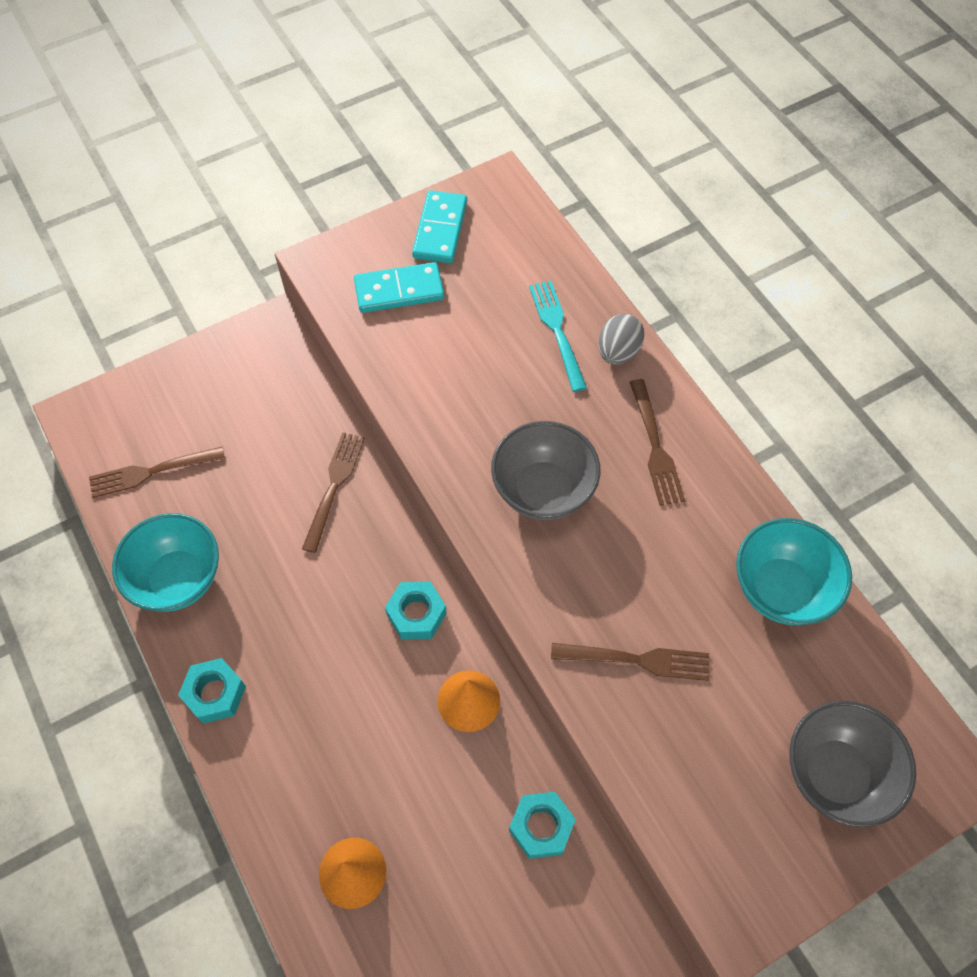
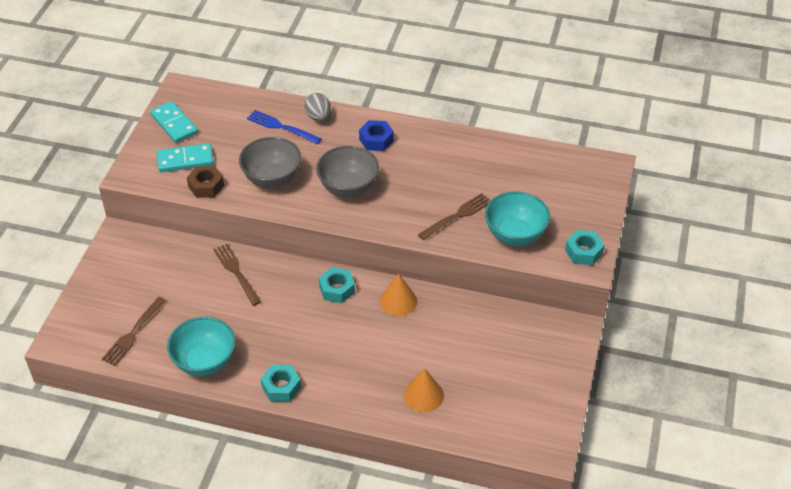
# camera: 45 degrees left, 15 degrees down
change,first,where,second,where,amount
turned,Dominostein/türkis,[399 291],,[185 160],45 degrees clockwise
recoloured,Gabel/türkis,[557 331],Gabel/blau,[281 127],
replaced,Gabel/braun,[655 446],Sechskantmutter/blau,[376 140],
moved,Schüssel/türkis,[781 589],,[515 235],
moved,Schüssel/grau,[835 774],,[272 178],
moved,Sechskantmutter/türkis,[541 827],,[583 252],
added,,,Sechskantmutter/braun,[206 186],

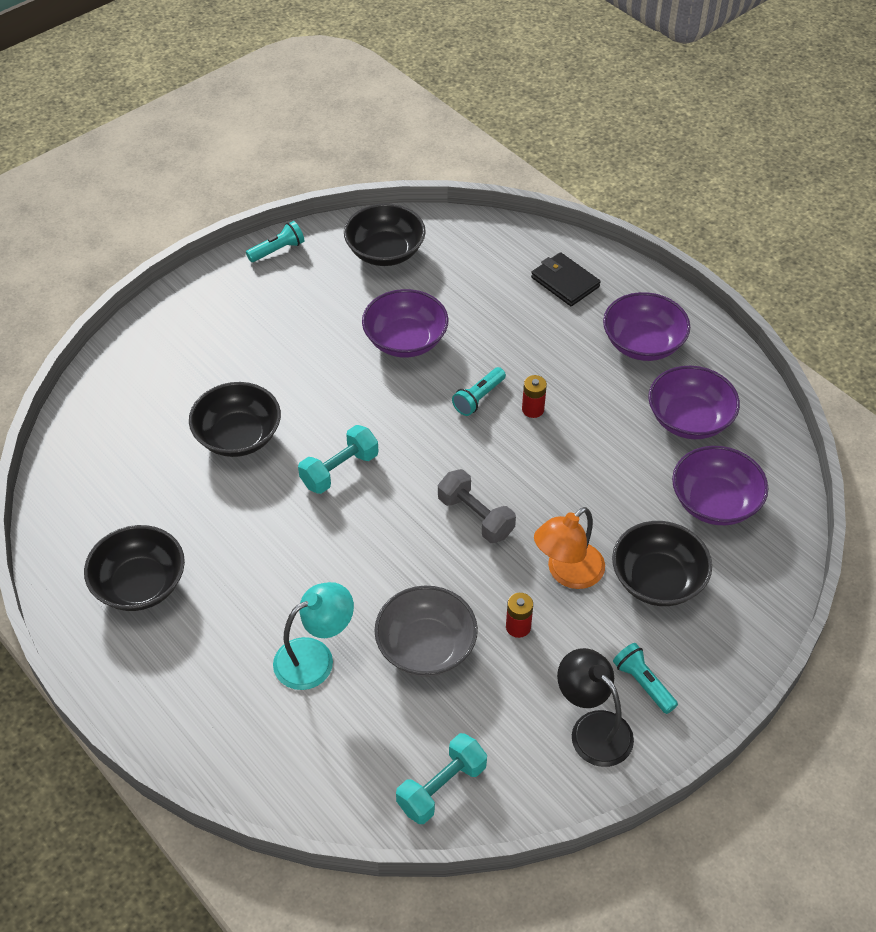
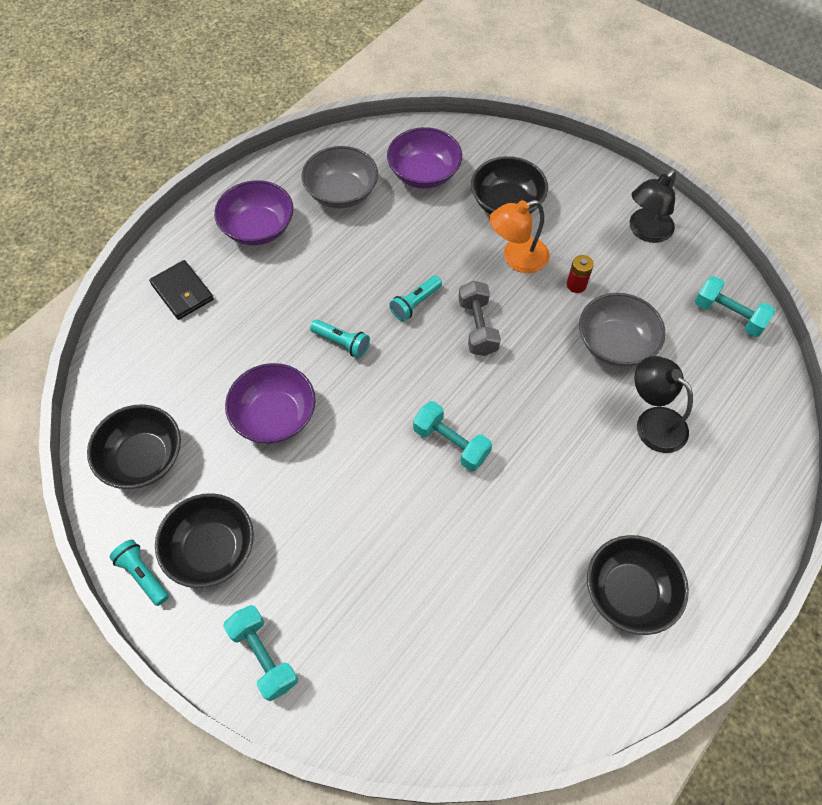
# camera: 100 degrees left, 10 degrees up
change,first,where,second,where,amount
turned,Geldbörse/schwarz,[565 282],,[182 292],75 degrees counterclockwise
recoloured,Schüssel/lila,[689 419],Schüssel/grau,[341 192],
removed,Batterie/rot,[533 409],,,
moved,Schüssel/schwarz,[238 436],,[211 549],
turned,Hantel/grau,[475 517],,[477 327],45 degrees counterclockwise
turned,Lampe/orange,[567 573],,[516 258],120 degrees clockwise
recoloured,Lampe/türkis,[315 657],Lampe/schwarz,[653 422],
moved,Taschenlampe/türkis,[643 683],,[415 303],
added,,,Hantel/türkis,[263 656],

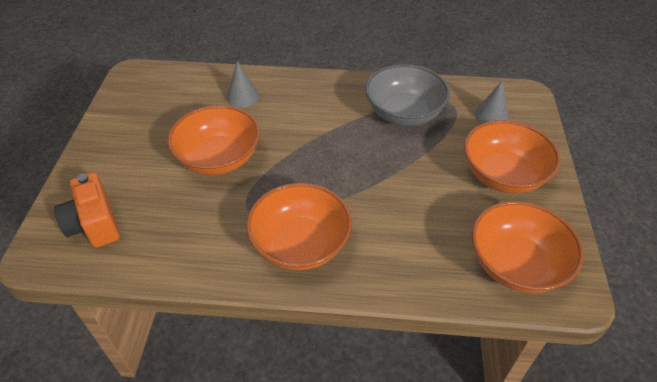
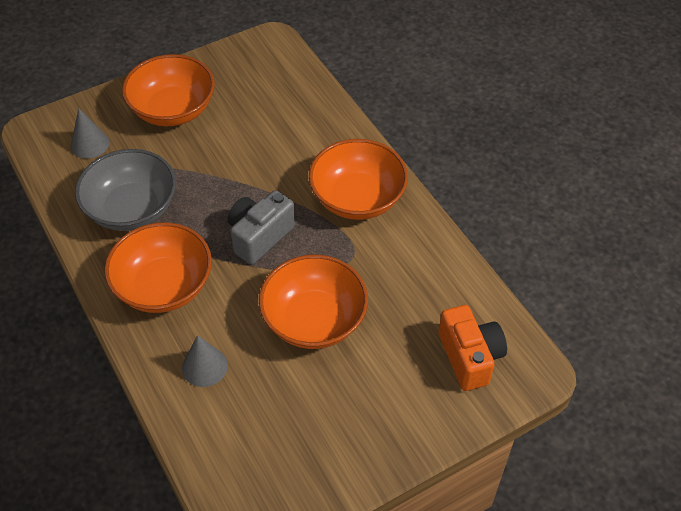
# camera: 125 degrees left, 5 degrees up
change,first,where,second,where,amount
turned,Kamera/orange,[94 224],,[469 357],45 degrees counterclockwise
moved,Schüssel/orange,[516 264],,[164 286],
added,,,Kamera/grau,[260 236],

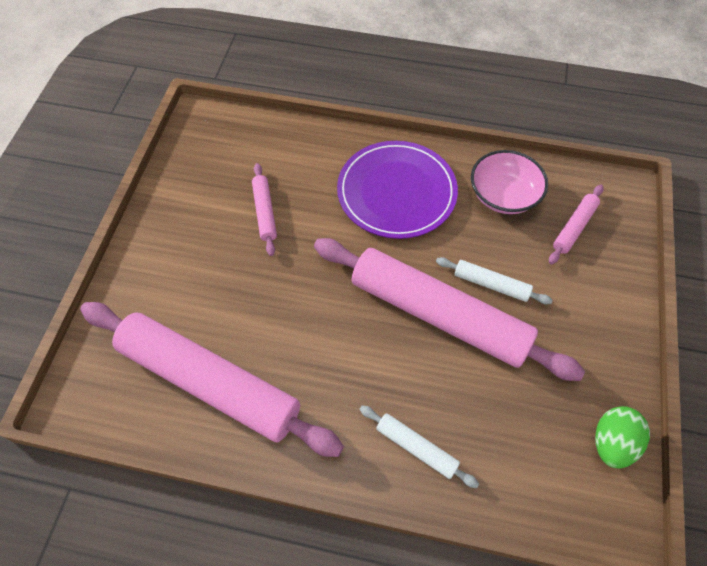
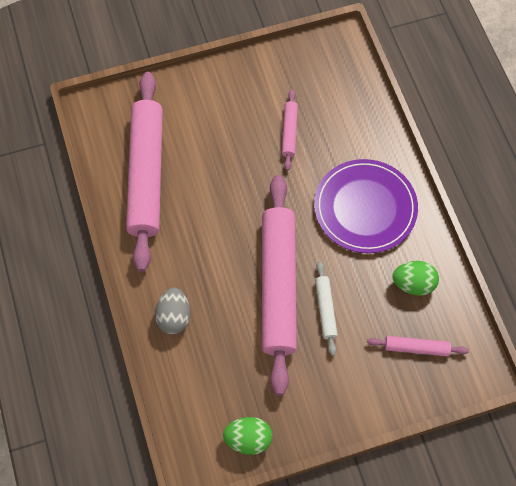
# camera: 60 degrees right, 5 degrees up
change,first,where,second,where,amount
replaced,Schüssel/rosa,[503 195],Ei/grün,[413 284],
turned,Nudelholz/rosa,[265 212],,[289 132],45 degrees counterclockwise
replaced,Nudelholz/weiß,[416 447],Ei/grau,[174 317],

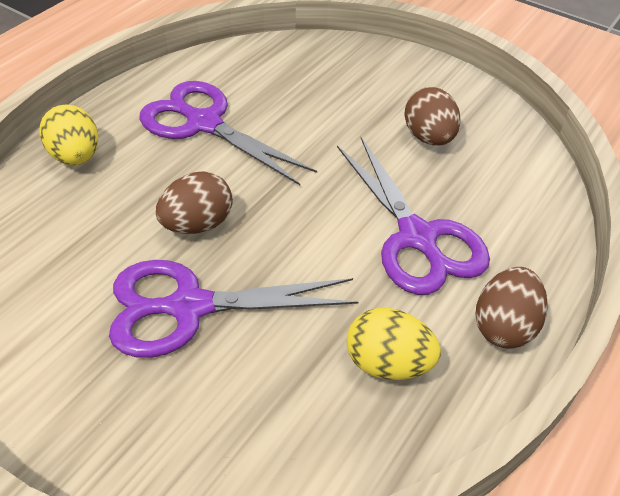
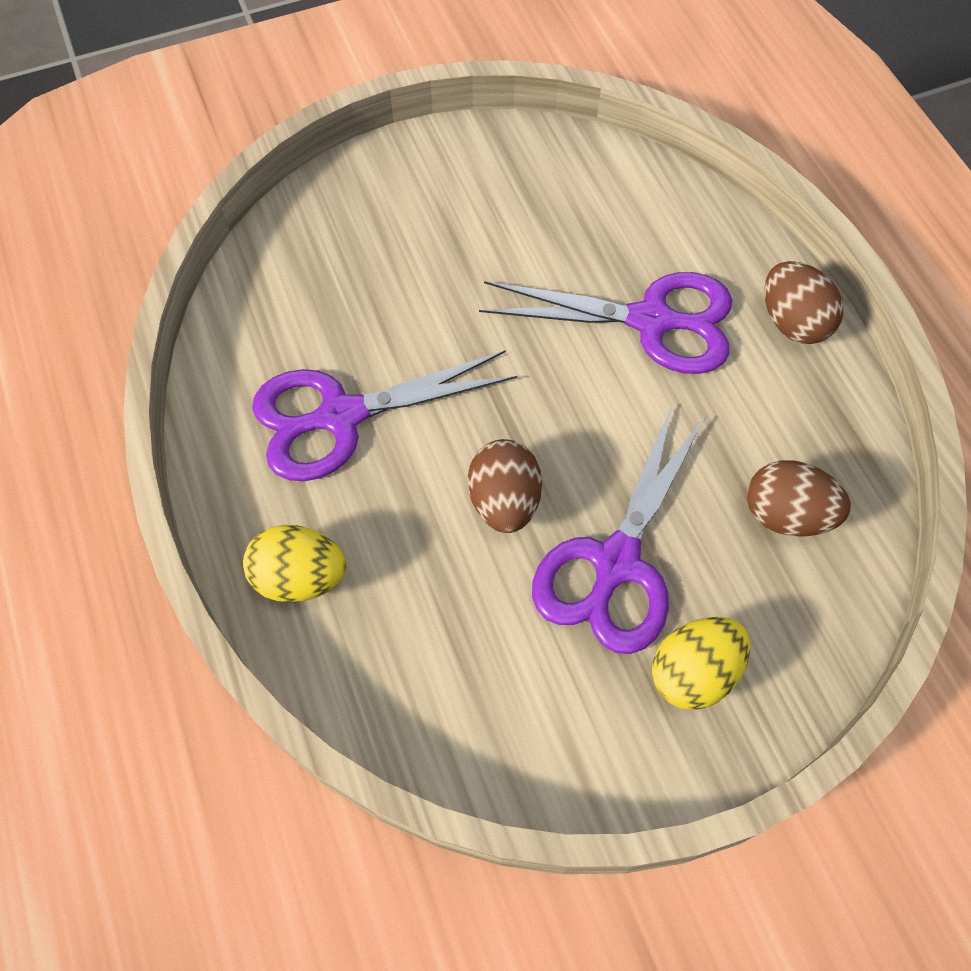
# camera: 55 degrees left, 15 degrees up
change,first,where,second,where,amount
moved,Ei/braun,[428 137],,[786 514],
moved,Ei/gelb,[388 363],,[693 673],

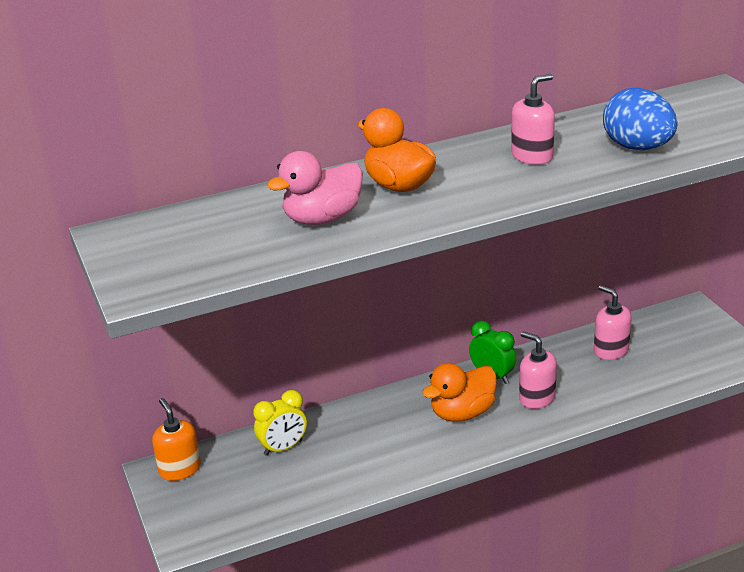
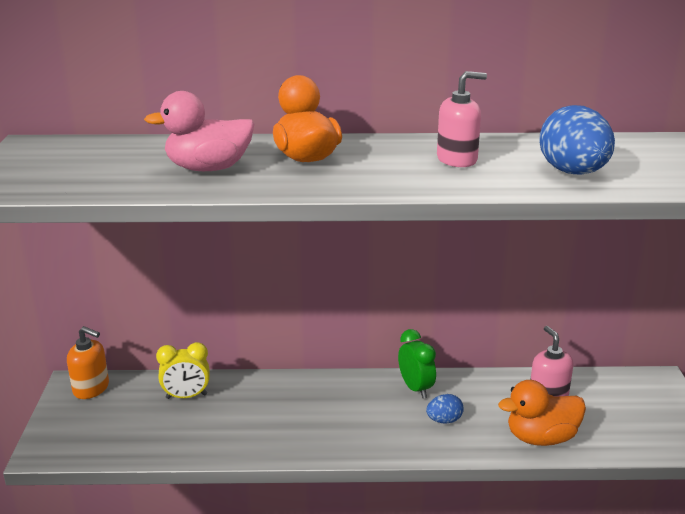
# camera: 20 degrees right, 5 degrees down
change,first,where,second,where,amount
replaced,Seifenspender/rosa,[536 398],Ei/blau,[444 420],
moved,Ente/orange,[462 413],,[541 438],
turned,Seifenspender/orange,[180 469],,[91 388],120 degrees clockwise

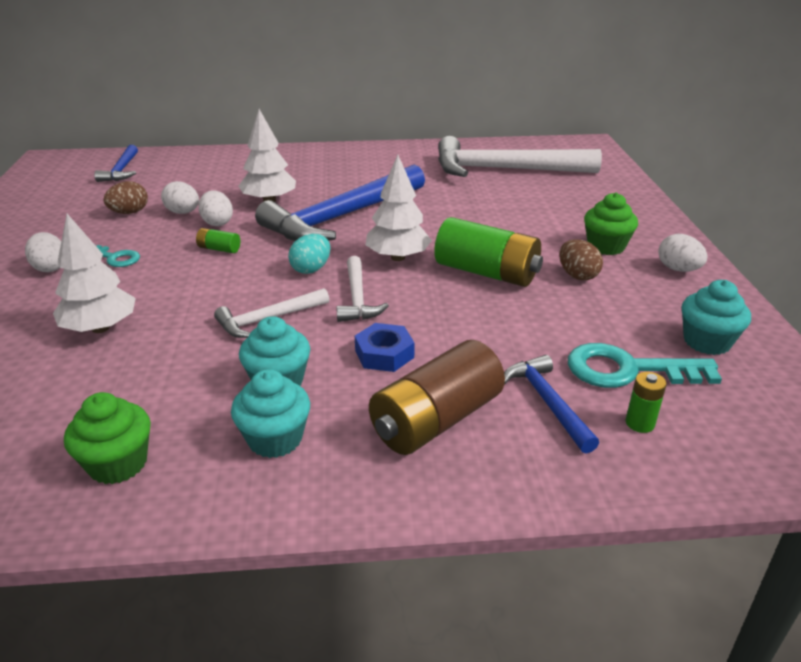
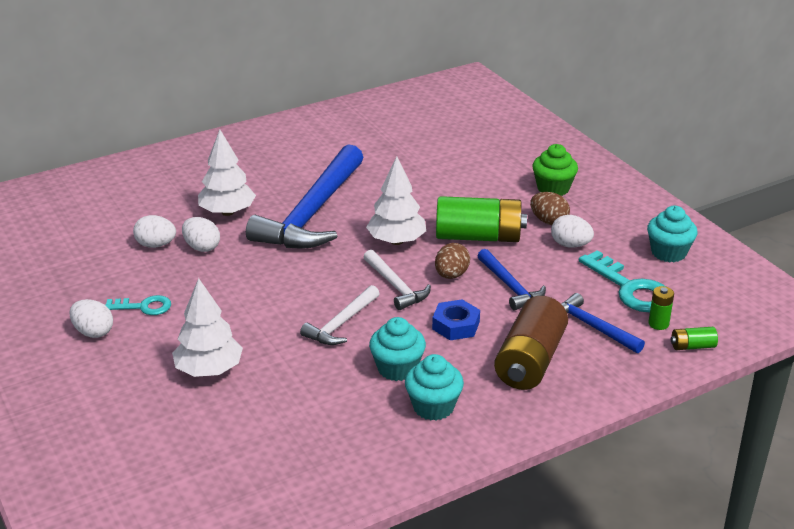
# camera: 25 degrees left, 0 degrees up
change,first,where,second,where,amount
removed,Hammer/weiß,[504 170],,,
moved,Hammer/blau,[121 170],,[510 286],
moved,Ei/braun,[129 212],,[451 275],
moved,Batterie/grün,[219 249],,[692 346],
removed,Ei/türkis,[311 269],,,
moved,Ei/weiß,[678 269],,[570 245],
turned,Schlüssel/türkis,[628 370],,[630 288],105 degrees counterclockwise
removed,Muffin/grün,[118 464],,,

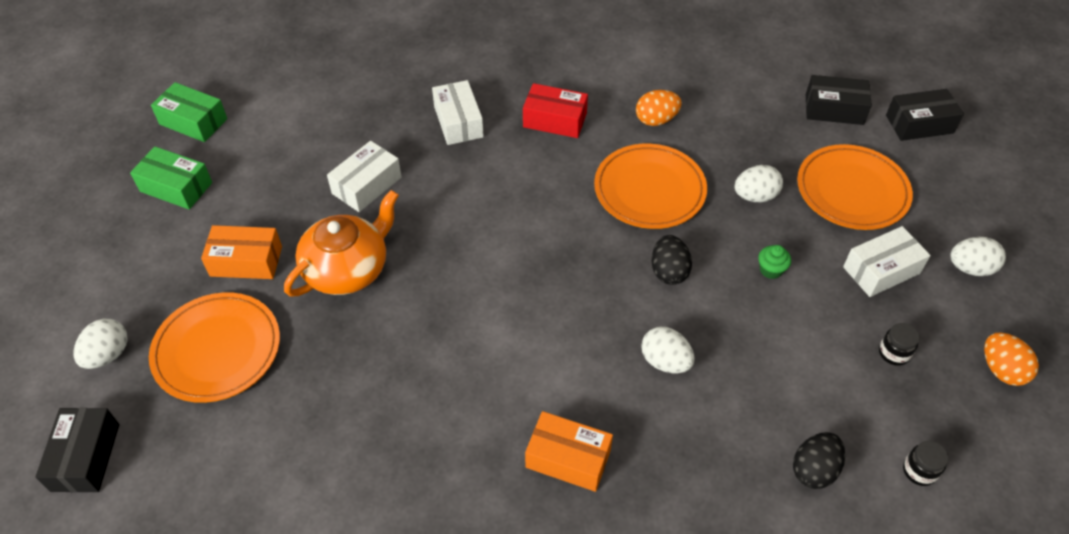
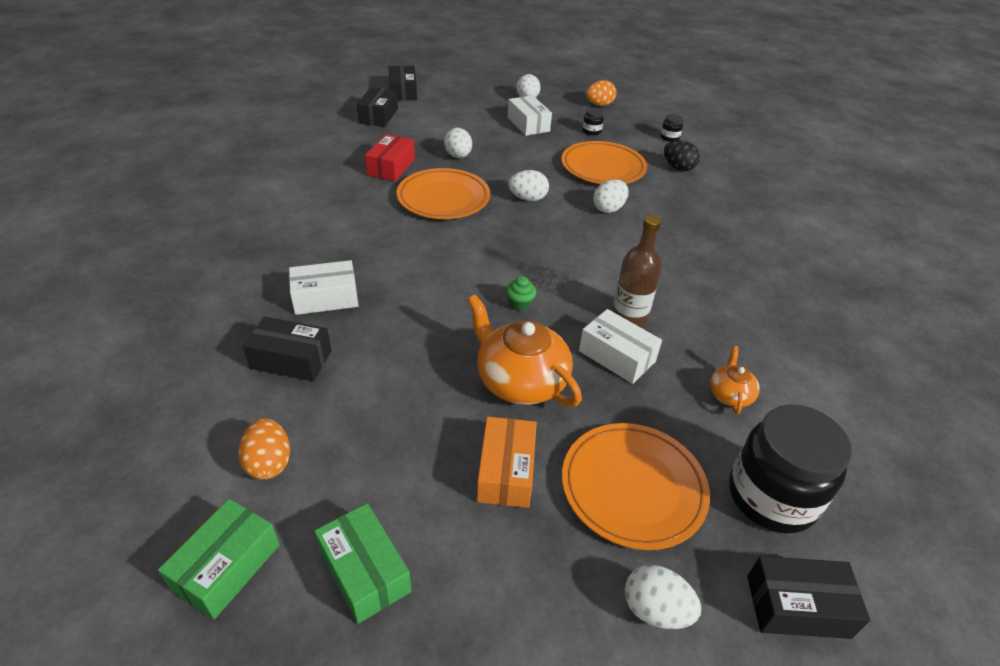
# camera: 90 degrees left, 10 degrees down
change,first,where,second,where,amount
moved,Schachtel/rot,[555 120],,[391 167],
moved,Ei/orange,[656 120],,[269 463],
moved,Schachtel/weiß,[367 185],,[617 356],
moved,Teller/orange,[852 191],,[603 167],
turned,Schachtel/grün,[176 187],,[365 571],60 degrees counterclockwise
recoloured,Ei/schwarz,[669 271],Ei/weiß,[528 199],
moved,Muffin/grün,[771 270],,[520 304],
removed,Schachtel/orange,[568 459],,,
added,,,Flasche/braun,[629 317],
added,,,Schachtel/schwarz,[291 359],
added,,,Teekanne/orange,[730 394],
added,,,Einmachglas/schwarz,[771 497],

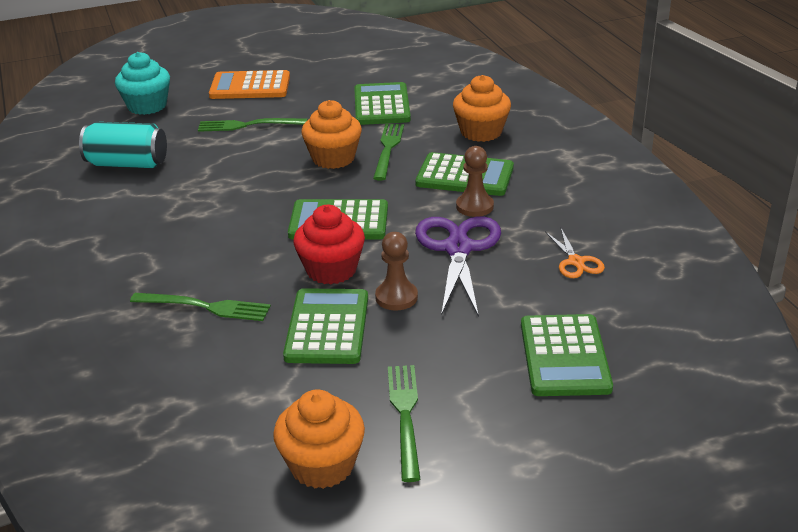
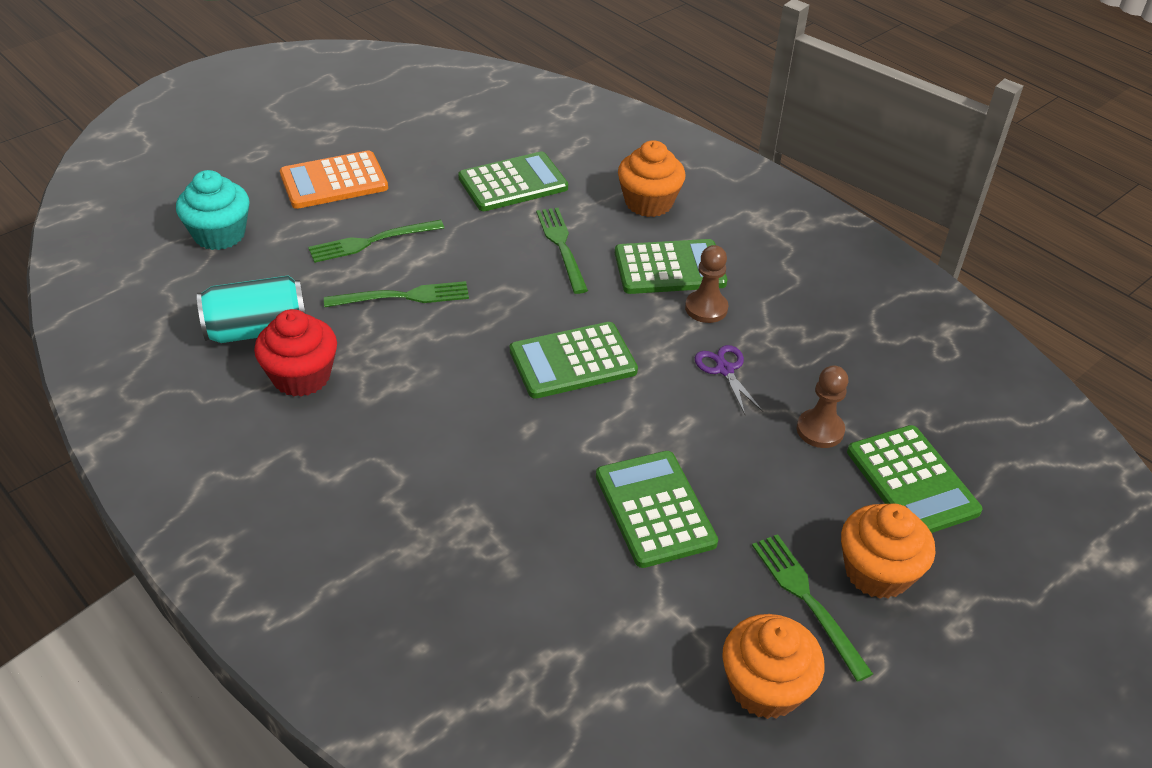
# camera: 25 degrees left, 10 degrees up
change,first,where,second,where,amount
turned,Taschenrechner/grün,[381 105],,[513 183],90 degrees clockwise
moved,Muffin/orange,[333 158],,[877 572],
moved,Muffin/rot,[331 270],,[301 376],
resized,Schere/lila,[458 249],,[724 370],x0.51
removed,Schere/orange,[576 262],,,
moved,Bauer/braun,[396 297],,[820 430],
moved,Gabel/grün,[206 307],,[404 296],

